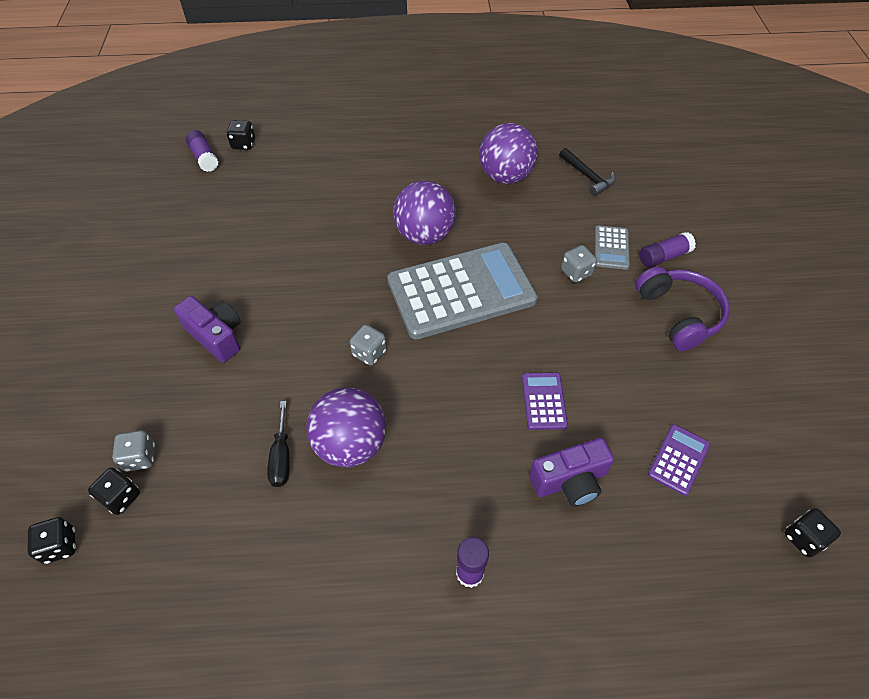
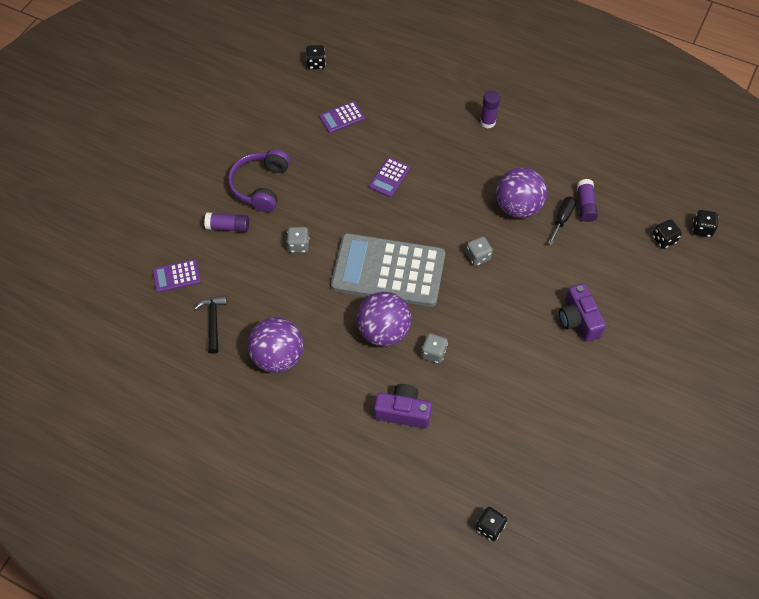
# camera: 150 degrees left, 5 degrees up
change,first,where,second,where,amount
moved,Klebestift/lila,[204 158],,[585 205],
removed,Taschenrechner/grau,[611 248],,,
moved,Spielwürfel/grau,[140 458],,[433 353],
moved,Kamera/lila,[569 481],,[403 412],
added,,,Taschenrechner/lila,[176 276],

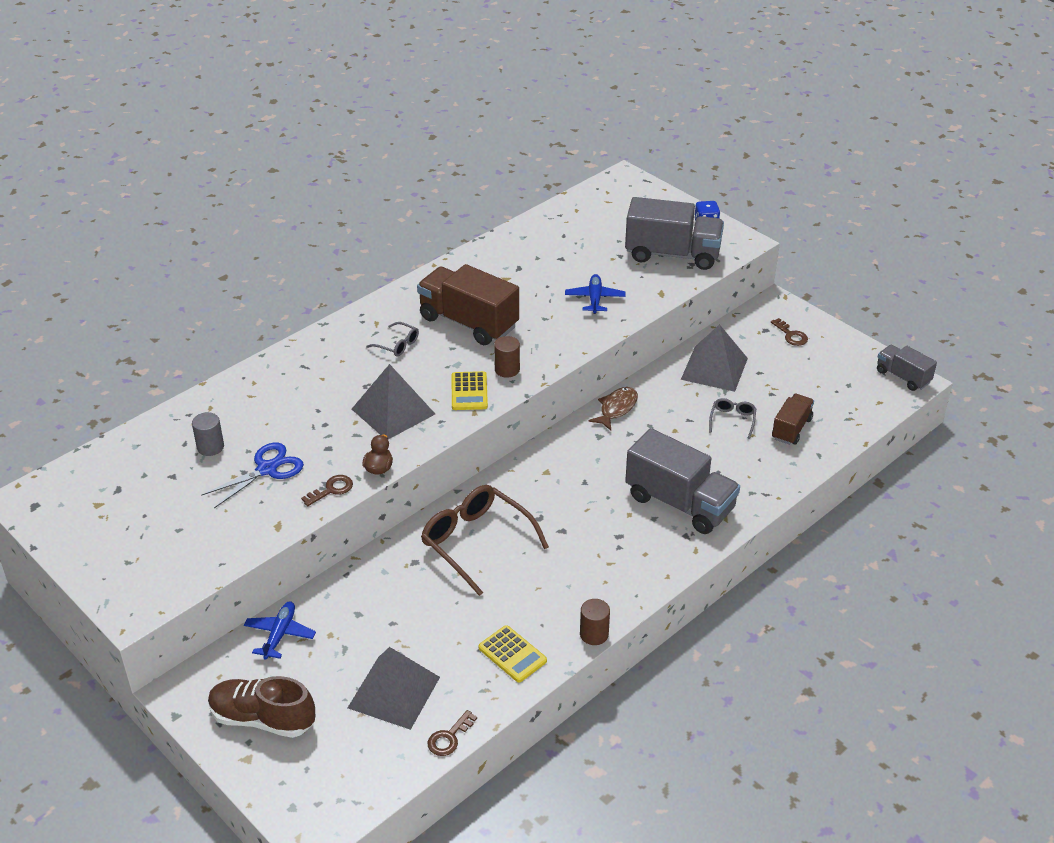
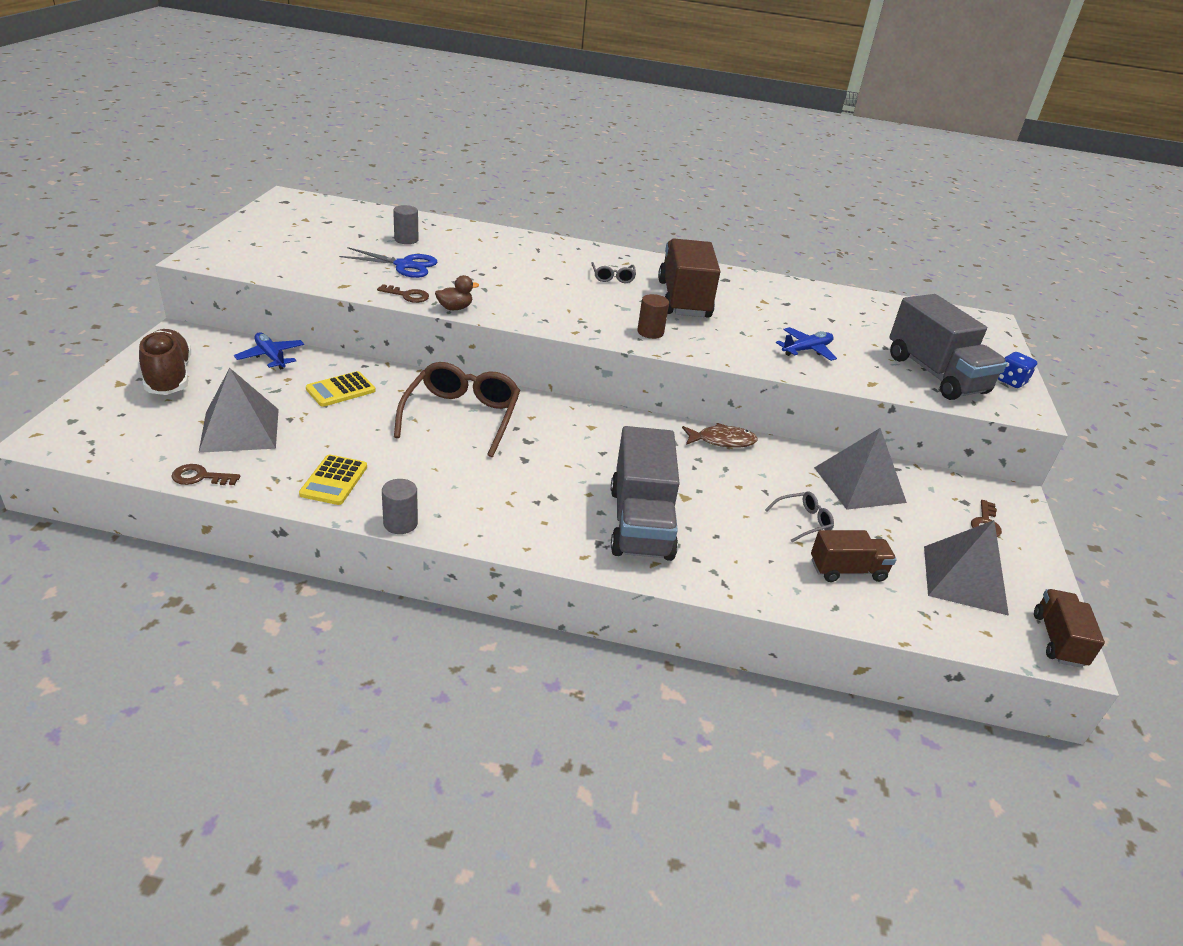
# camera: 50 degrees right, 5 degrees down
change,first,where,second,where,amount
recoloured,Lastwagen/grau,[903 377],Lastwagen/braun,[1058 640],
moved,Pyramide/grau,[393 411],,[964 579],
moved,Taschenrechner/gelb,[469 391],,[341 390],
recoloured,Vollzylinder/braun,[594 634],Vollzylinder/grau,[400 523],
turned,Flugzeug/blau,[280 634],,[271 356],105 degrees counterclockwise

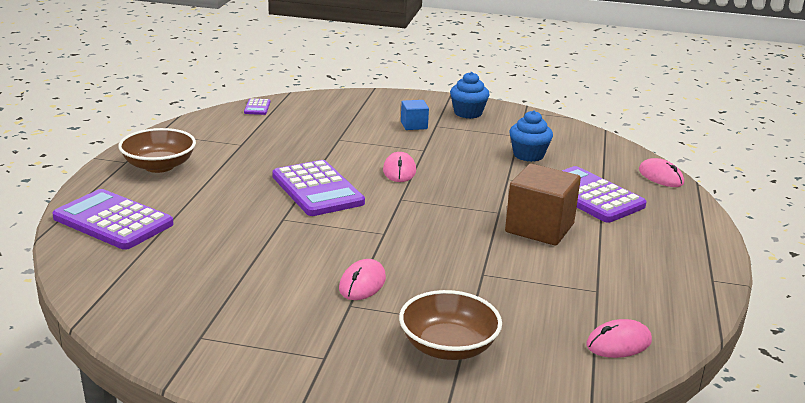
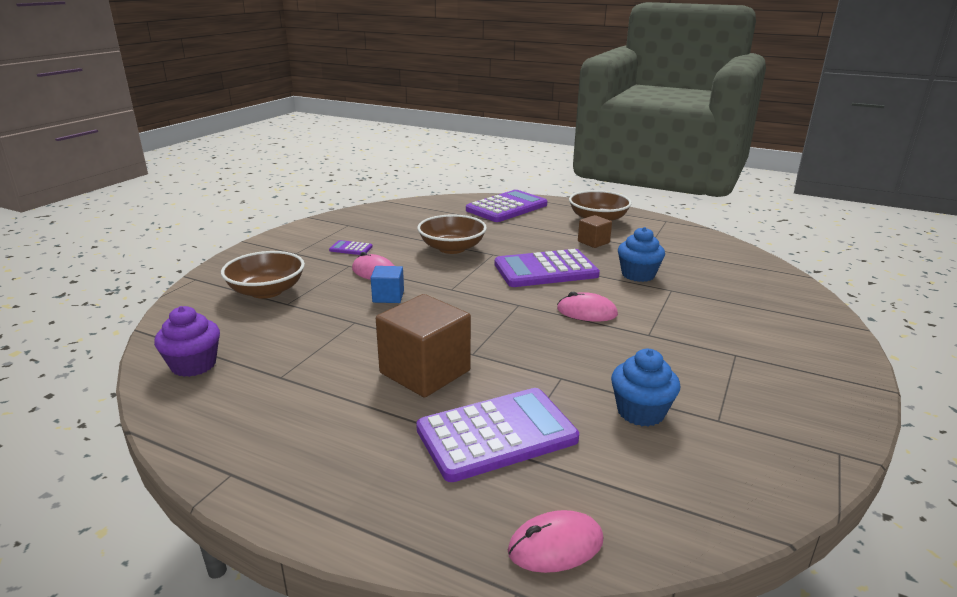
# camera: 105 degrees right, 0 degrees up
change,first,where,second,where,amount
moved,Muffin/blau,[468 113],,[638 275],
moved,Taschenrechner/lila,[257 107],,[351 248],
moved,Kubus/blau,[414 125],,[388 296],
replaced,Computermaus/rosa,[618 343],Muffin/lila,[194 365],
added,,,Schüssel/braun,[452 248],
added,,,Kubus/braun,[593 242],

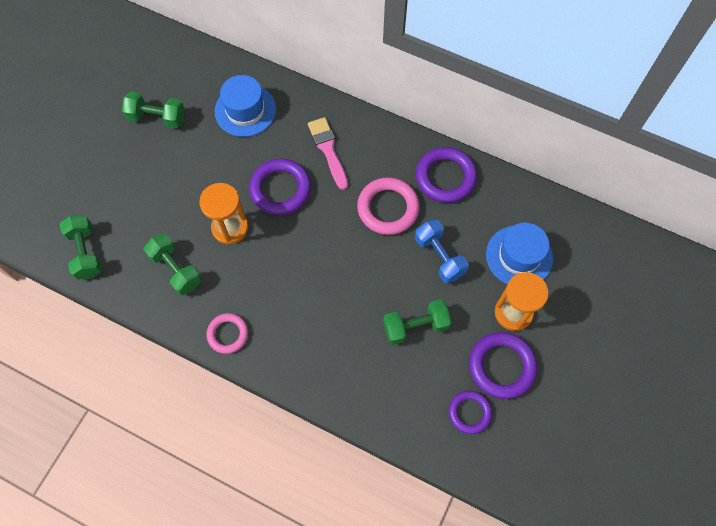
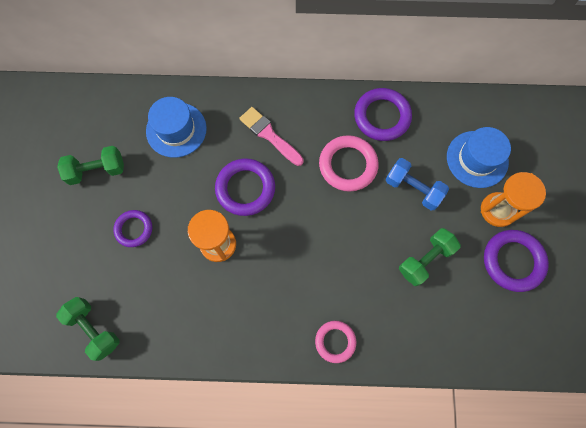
# camera: 25 degrees left, 5 degrees up
change,first,where,second,where,amount
removed,Hantel/grün,[176 269],,,
moved,Ring/rosa,[228 334],,[335 341],
moved,Ring/lila,[469 412],,[134 229],

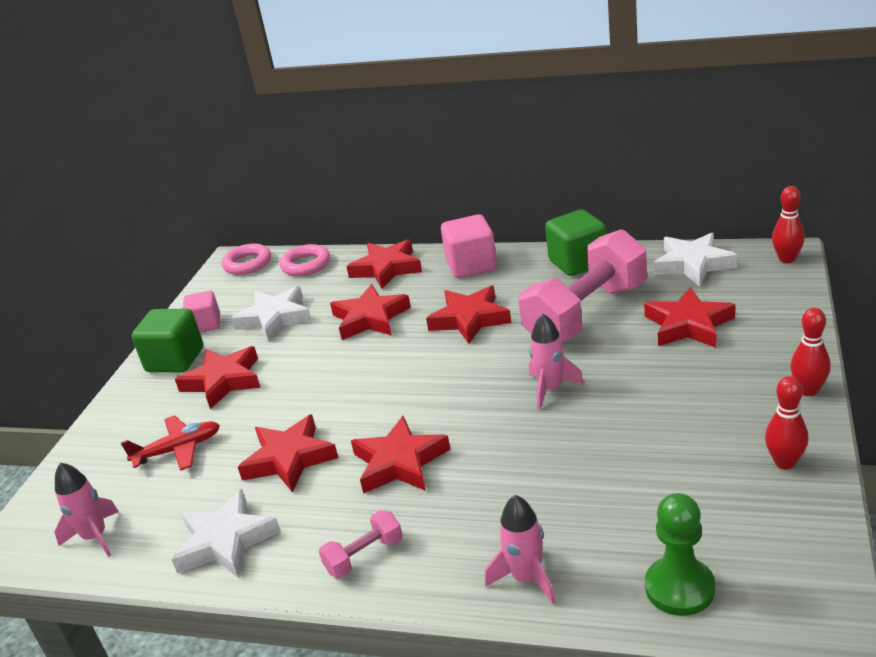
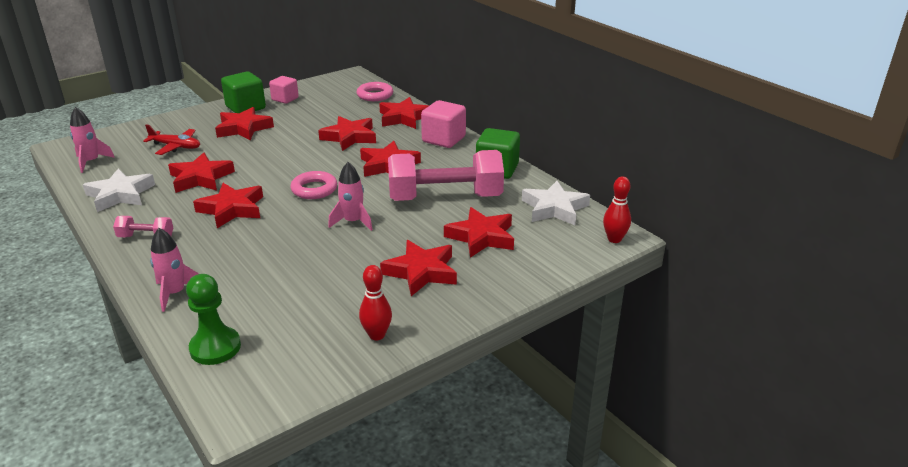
# camera: 35 degrees right, 0 degrees up
change,first,where,second,where,amount
moved,Ring/rosa,[247 264],,[314 189],
removed,Stern/weiß,[275 318],,,
removed,Bowlingkegel/rot,[808 390],,,
added,,,Stern/rot,[421 272],

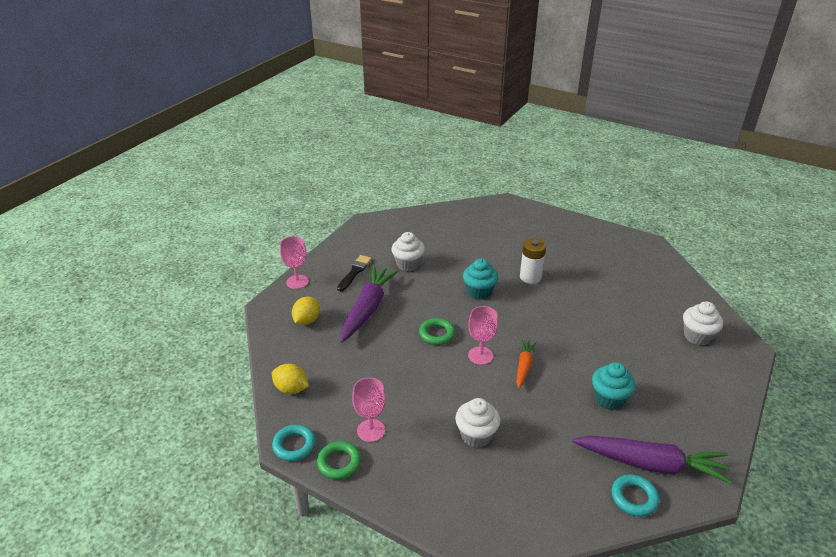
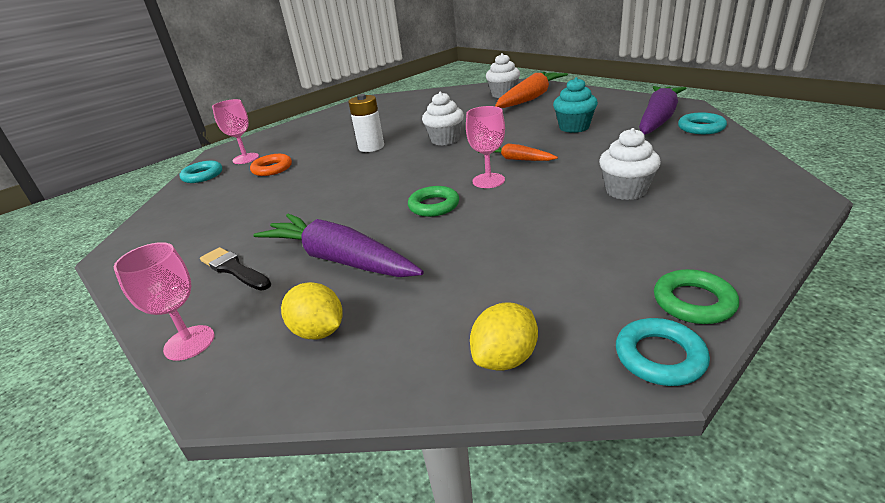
# camera: 70 degrees left, 5 degrees down
change,first,where,second,where,amount
moved,Muffin/weiß,[408 264],,[445 140],
removed,Muffin/türkis,[479 292],,,
moved,Kelch/rosa,[371 430],,[245 158],
added,,,Karotte/orange,[530 98],
added,,,Ring/orange,[272 168],
added,,,Ring/türkis,[202 175],

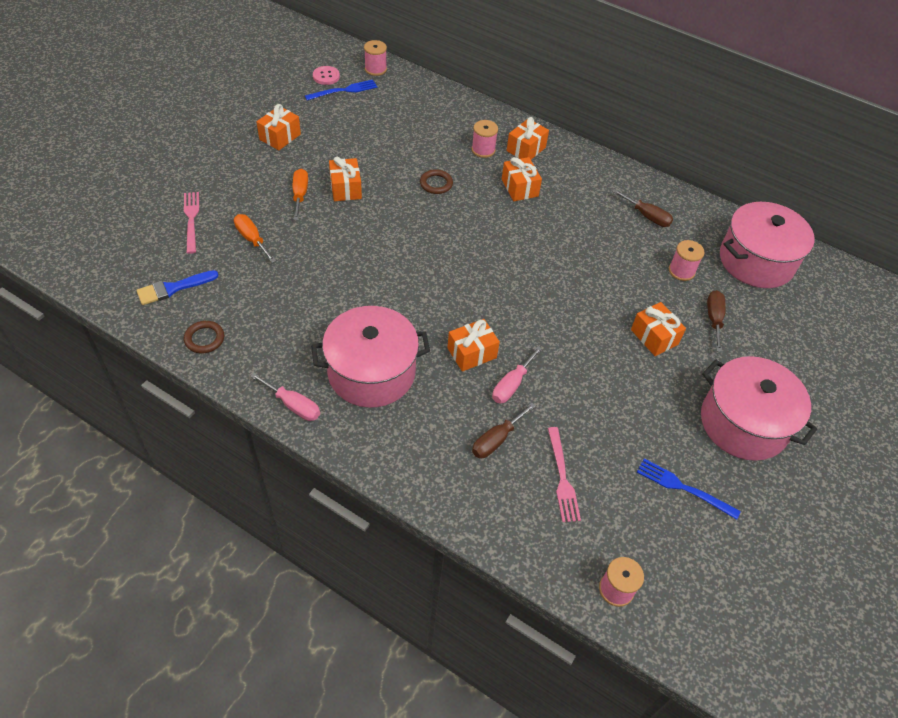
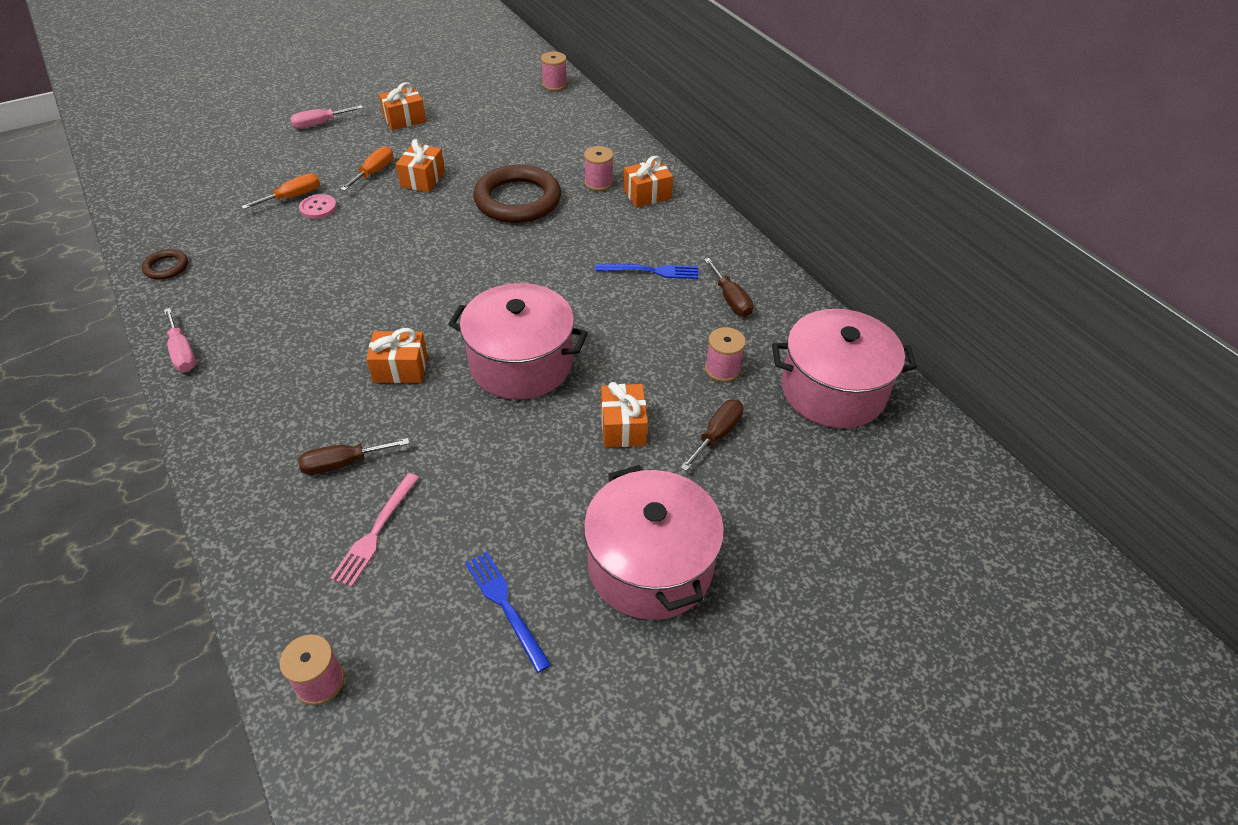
# camera: 30 degrees right, 5 degrees down
change,first,where,second,where,amount
moved,Knopf/rosa,[326 76],,[318 208],
moved,Gabel/blau,[344 90],,[651 271],
removed,Geschenk/orange,[519 188],,,
resized,Ring/braun,[436 184],,[518 200],x2.23
removed,Gabel/rosa,[191 219],,,
turned,Schraubenzieher/orange,[252 239],,[292 197],60 degrees clockwise
removed,Pinsel/blau,[173 288],,,
moved,Kochtopf/rosa,[371 372],,[521 363],
moved,Schraubenzieher/rosa,[512 385],,[320 124],

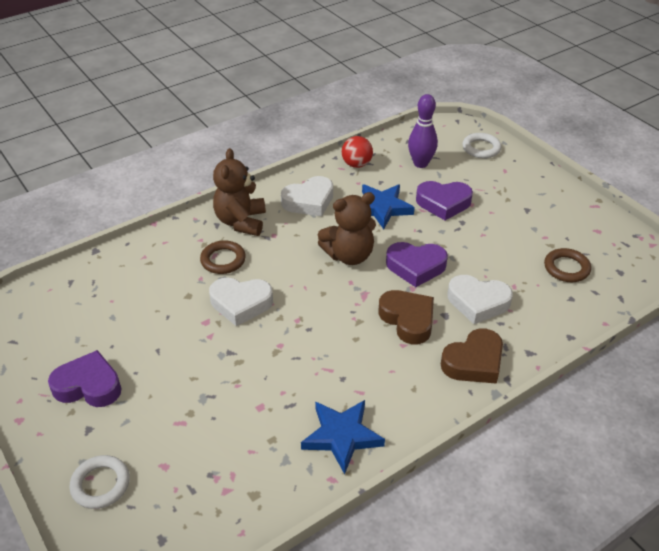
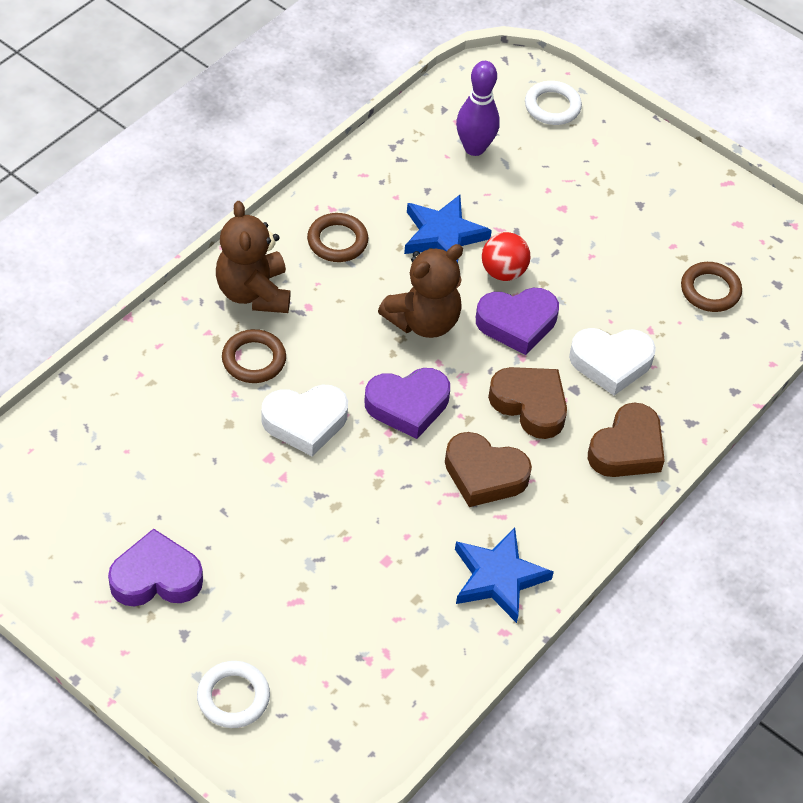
# camera: 20 degrees left, 10 degrees up
change,first,where,second,where,amount
moved,Ball/rot,[356 164],,[503 272],
replaced,Herz/weiß,[309 201],Ring/braun,[337 241],
moved,Herz/lila,[443 203],,[408 405],
added,,,Herz/braun,[484 475],

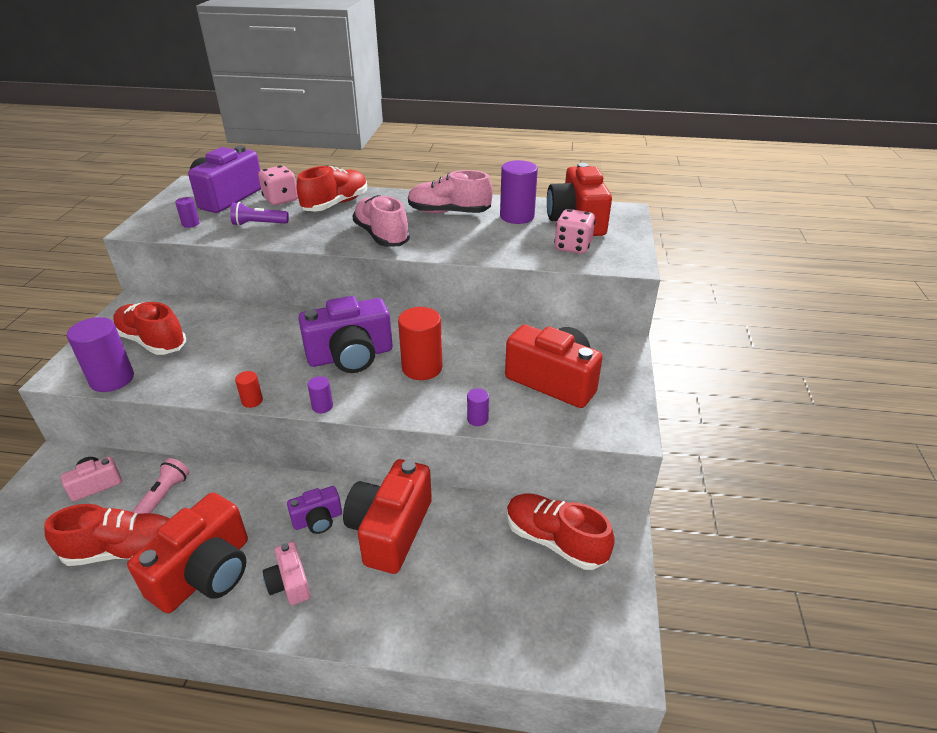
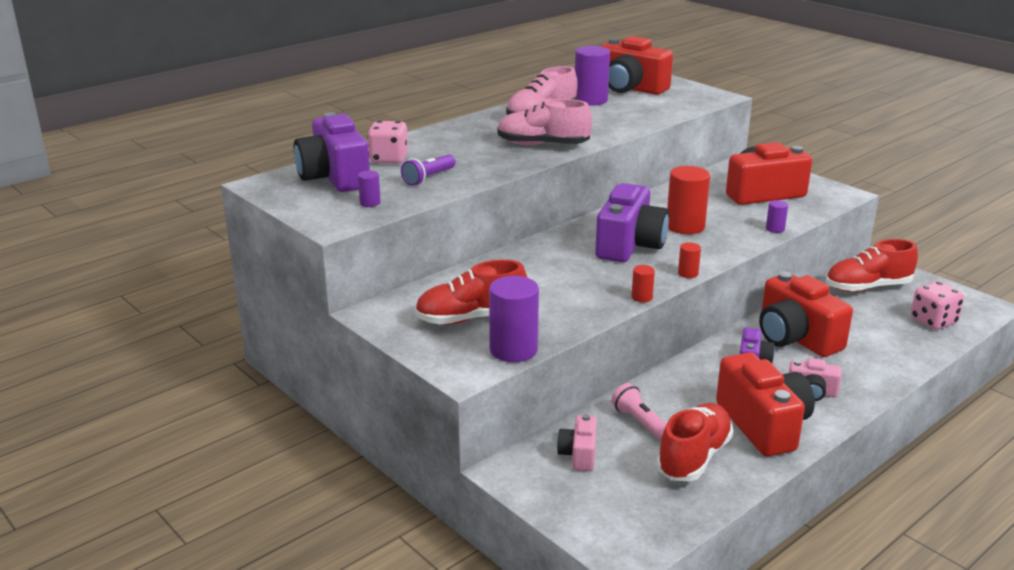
# camera: 50 degrees left, 10 degrees down
change,first,where,second,where,amount
removed,Schuh/rot,[335 204],,,
moved,Spielwürfel/rosa,[573 247],,[933 321],
recoloured,Vollzylinder/lila,[322 406],Vollzylinder/rot,[688 273],

